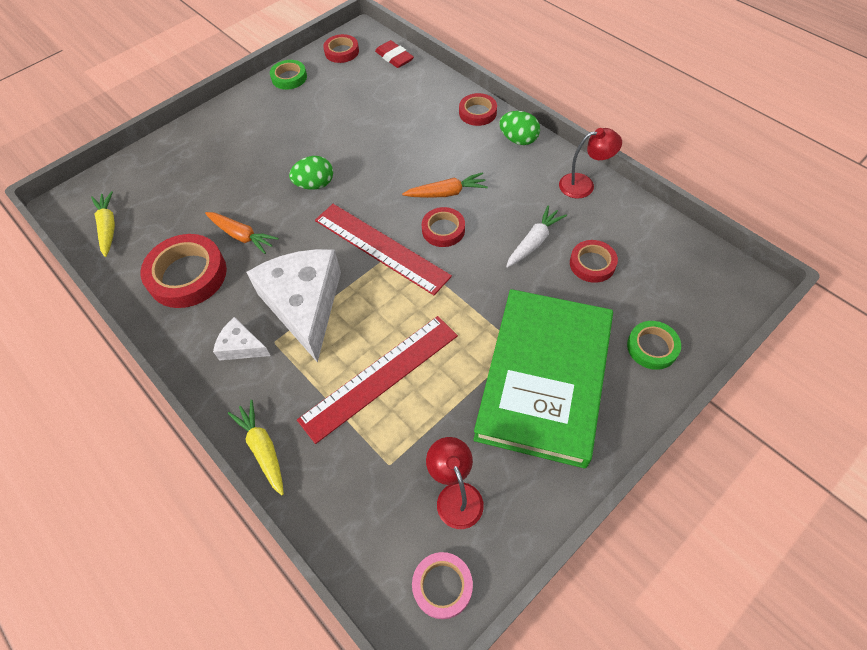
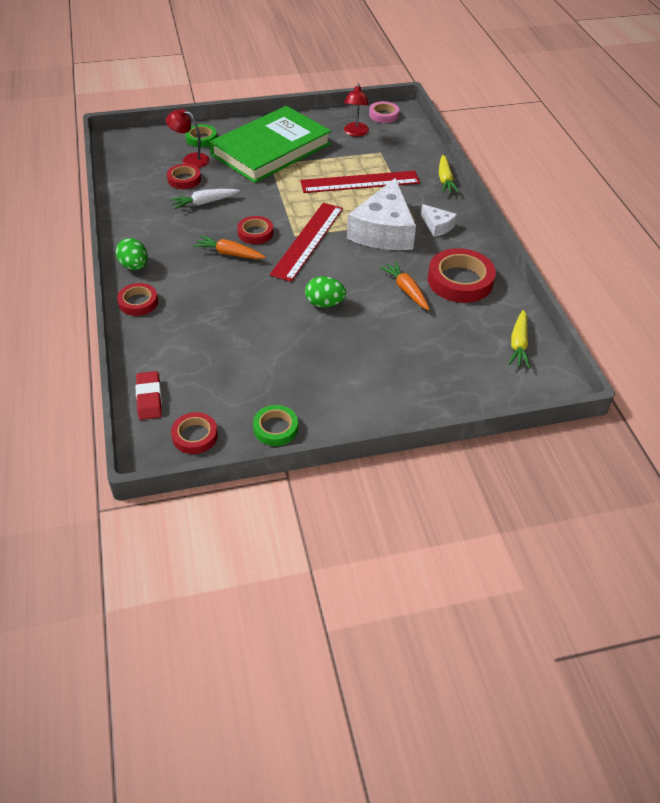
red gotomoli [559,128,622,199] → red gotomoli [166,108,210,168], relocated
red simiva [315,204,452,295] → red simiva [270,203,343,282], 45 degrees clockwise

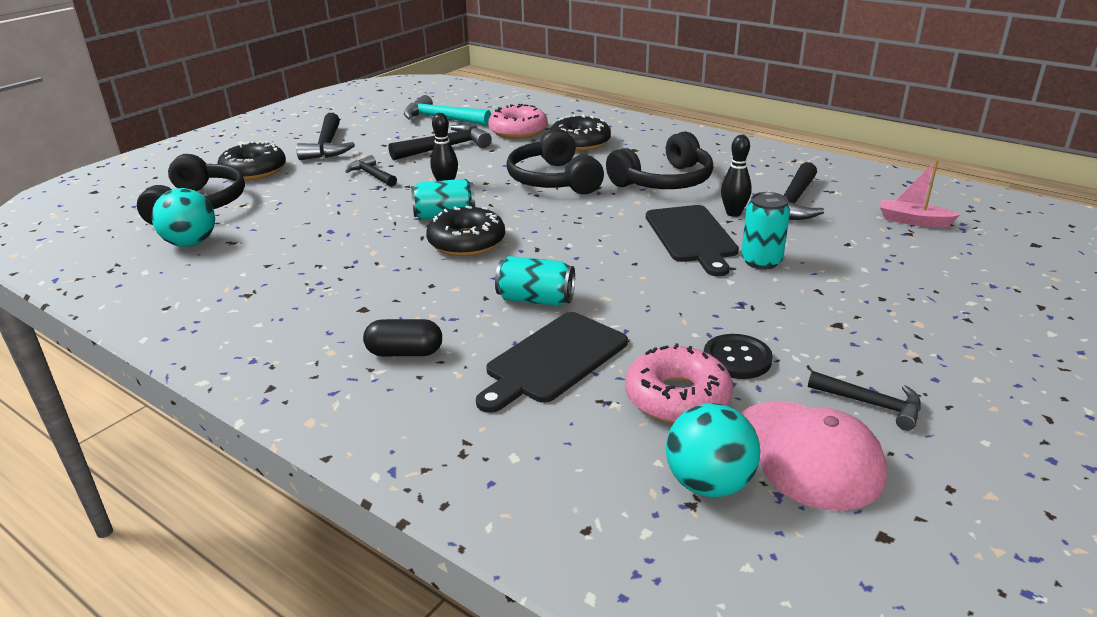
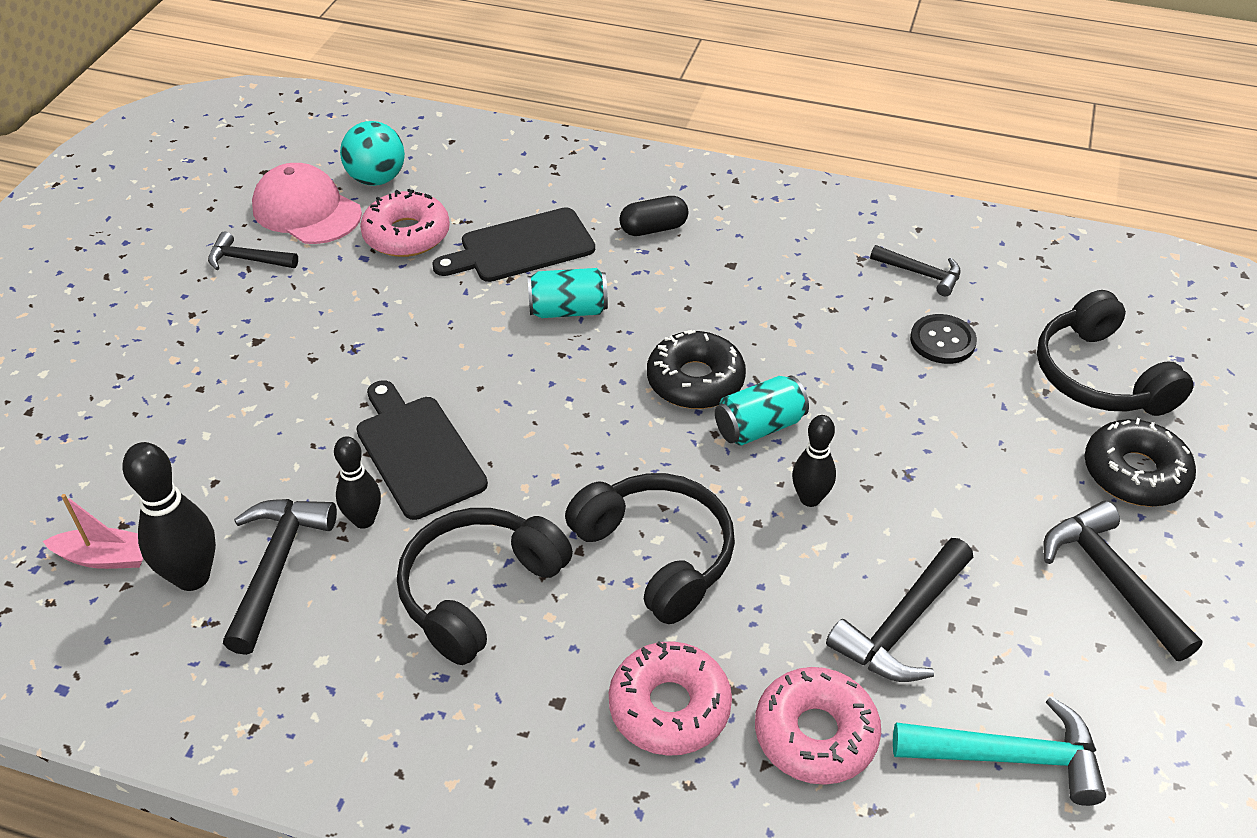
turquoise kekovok [152,188,215,247] → -
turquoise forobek [741,192,790,270] → -
- → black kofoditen [122,442,216,591]
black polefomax [345,155,397,187] → black polefomax [870,245,961,296], relocated
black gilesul [704,334,773,379] → black gilesul [910,314,977,364], relocated
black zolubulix [550,115,611,151] → pink zolubulix [609,641,732,756]
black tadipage [476,312,628,413] → black tadipage [432,207,595,282], 135 degrees counterclockwise

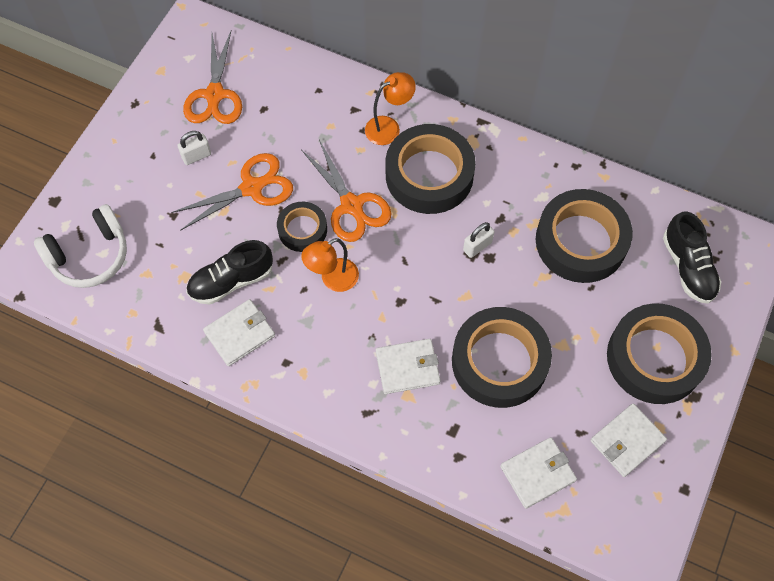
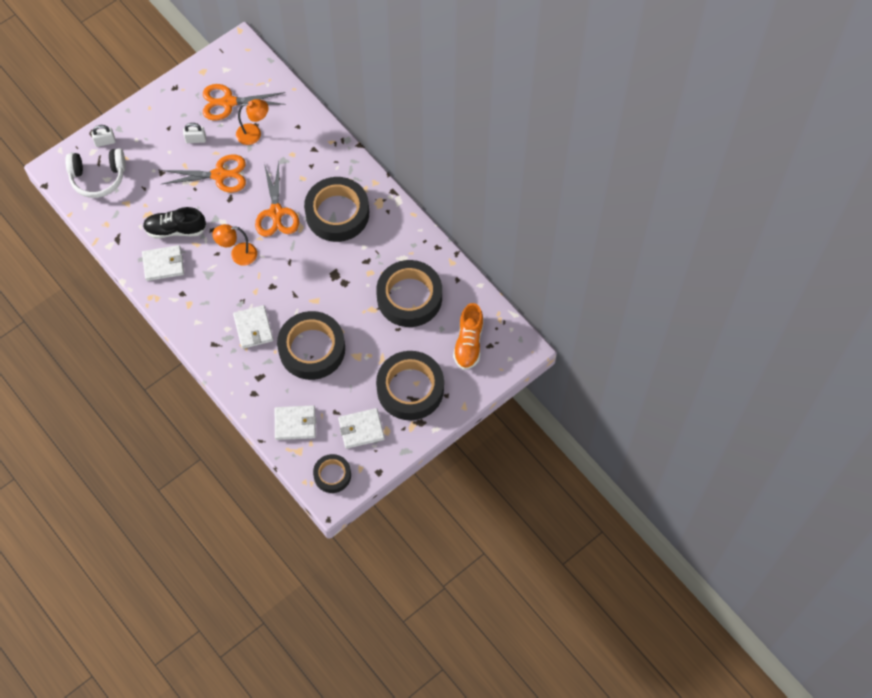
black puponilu [277,202,327,252] → black puponilu [313,454,351,493], relocated
orange gotomoli [365,72,416,145] → orange gotomoli [236,99,269,145], relocated
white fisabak [463,222,495,258] → white fisabak [91,125,115,147], relocated
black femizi [663,211,721,304] → orange femizi [453,303,484,370]
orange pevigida [183,31,242,124] → orange pevigida [203,84,286,120], 60 degrees clockwise
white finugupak [376,339,441,394] → white finugupak [233,305,273,349], 60 degrees clockwise

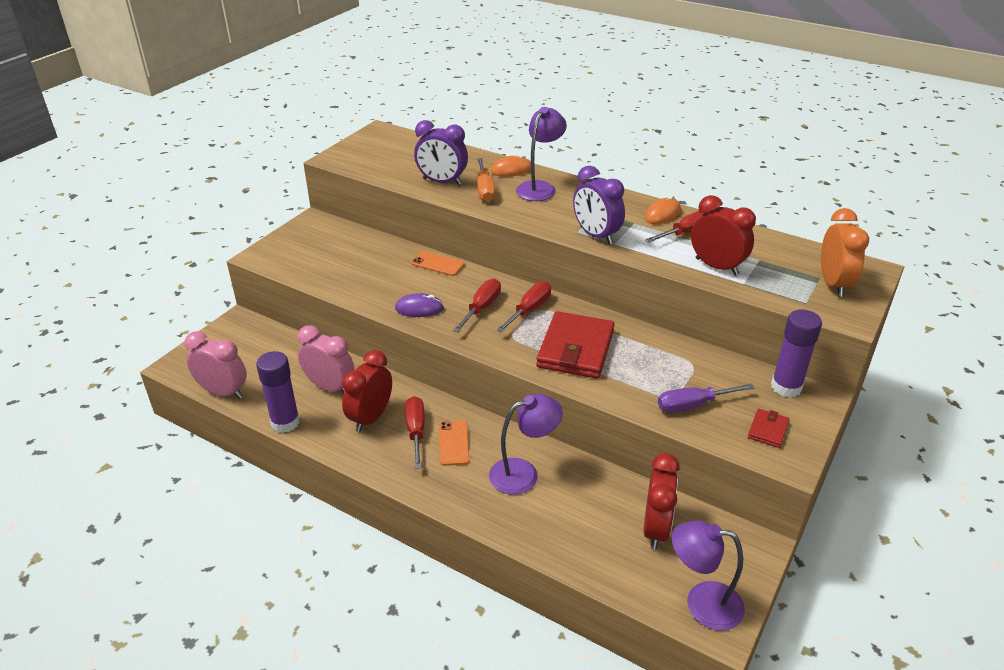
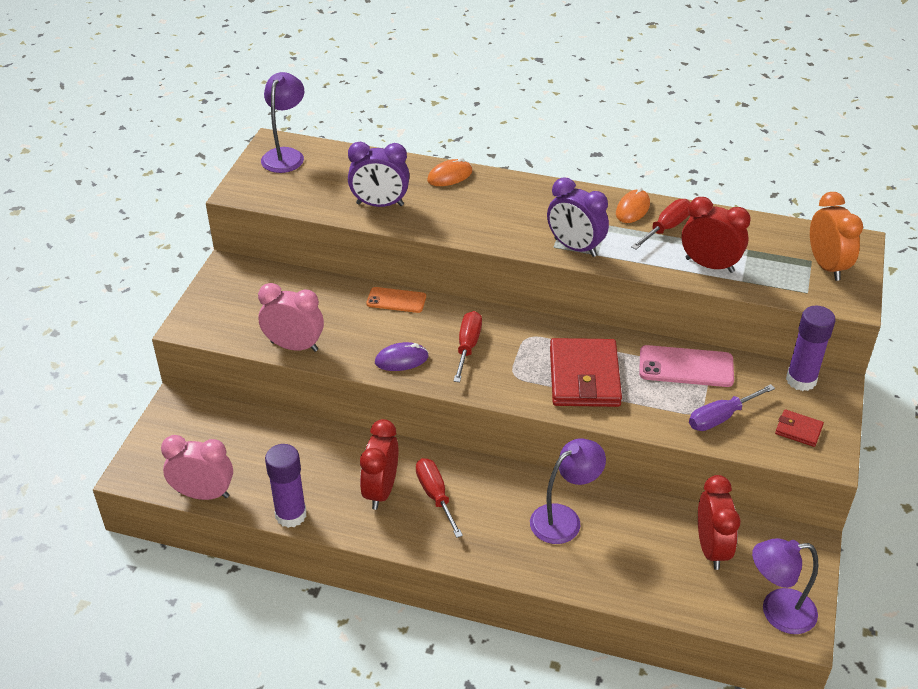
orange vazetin [439,421,470,466] → -
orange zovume [477,158,495,202] → -
red zovume [497,282,551,333] → -
- → pink vazetin [639,345,734,387]
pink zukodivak [297,325,355,393] → pink zukodivak [258,283,324,352], relocated
purple gotomoli [516,107,567,201] → purple gotomoli [261,72,304,173], relocated
red finugupak [748,409,790,448] → red finugupak [775,409,824,447], 75 degrees counterclockwise

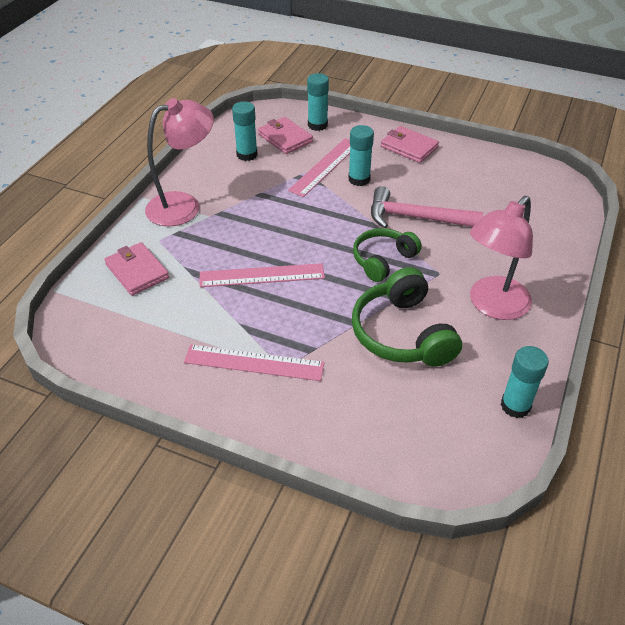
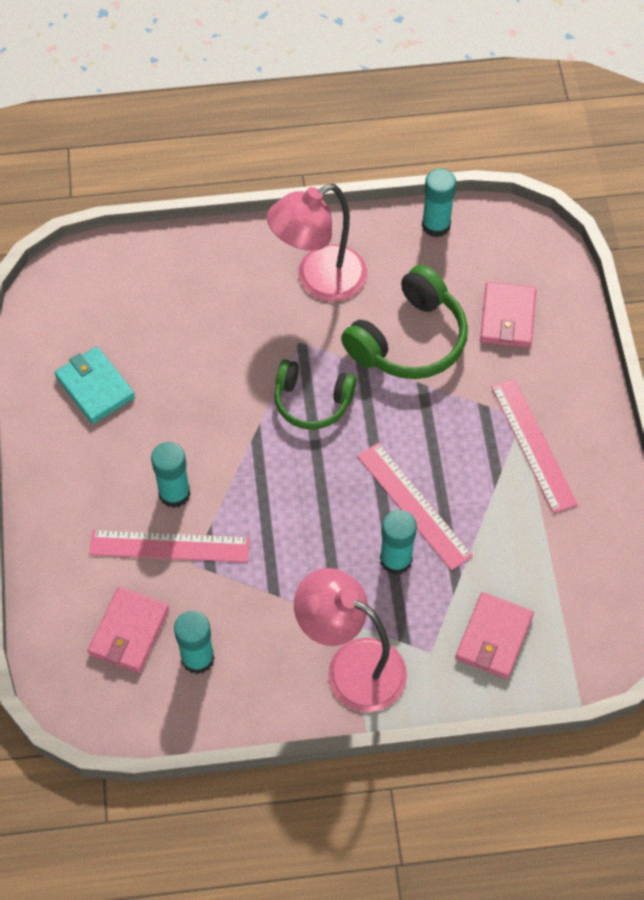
pink polefomax [371,186,483,228] → -
- → turquoise finugupak [55,347,135,424]
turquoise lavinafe [307,73,329,131] → turquoise lavinafe [380,510,417,575], relocated
pink finugupak [381,126,439,163] → pink finugupak [480,282,536,348], relocated
pink gotomoli [470,196,533,320] → pink gotomoli [267,184,367,302], 135 degrees clockwise

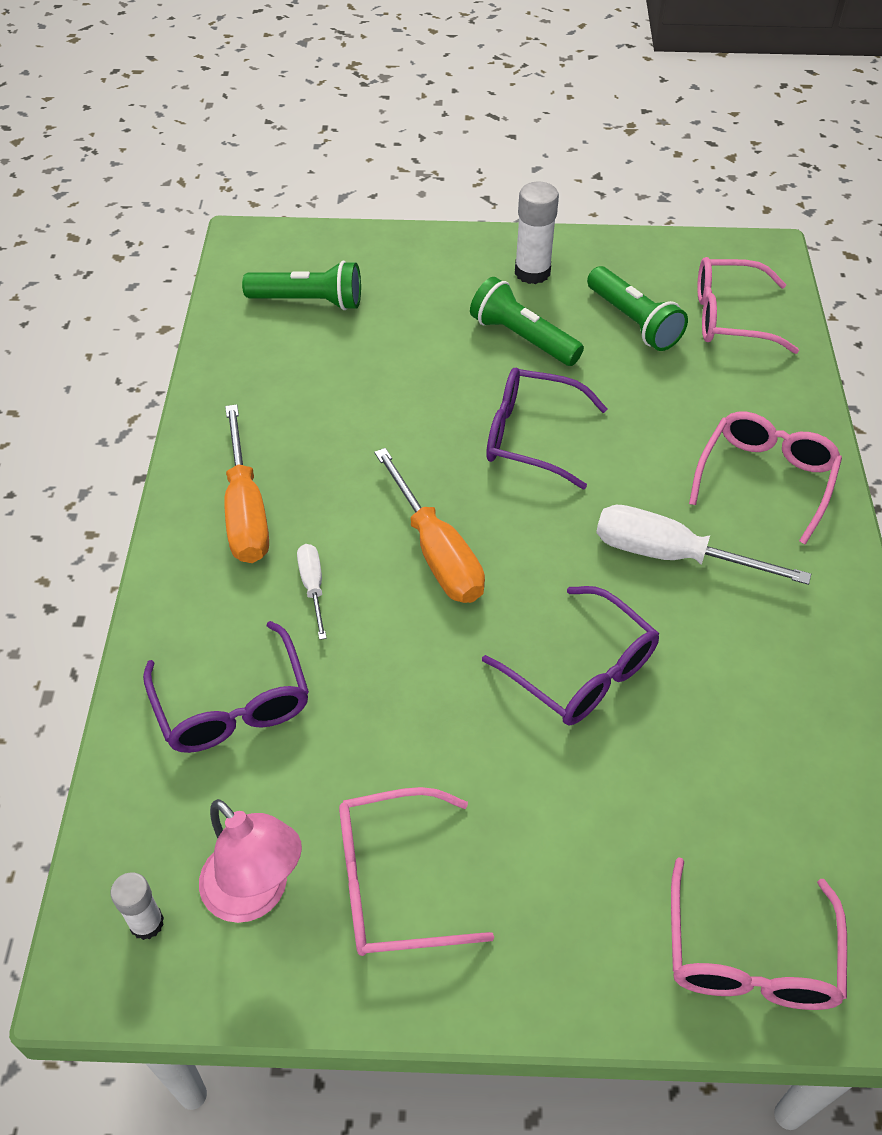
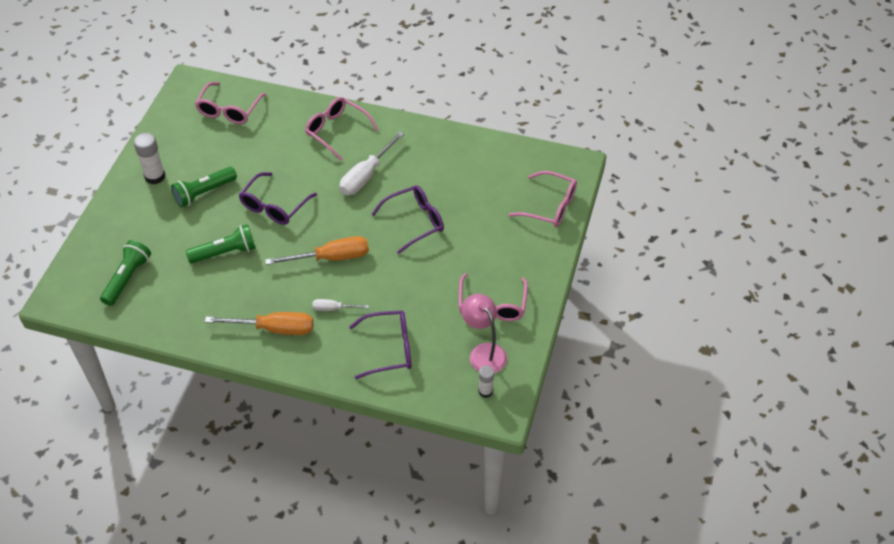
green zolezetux [587,266,688,351] → green zolezetux [186,224,256,263], relocated
pink gotomoli [199,799,302,923] → pink gotomoli [461,294,507,373], 90 degrees counterclockwise

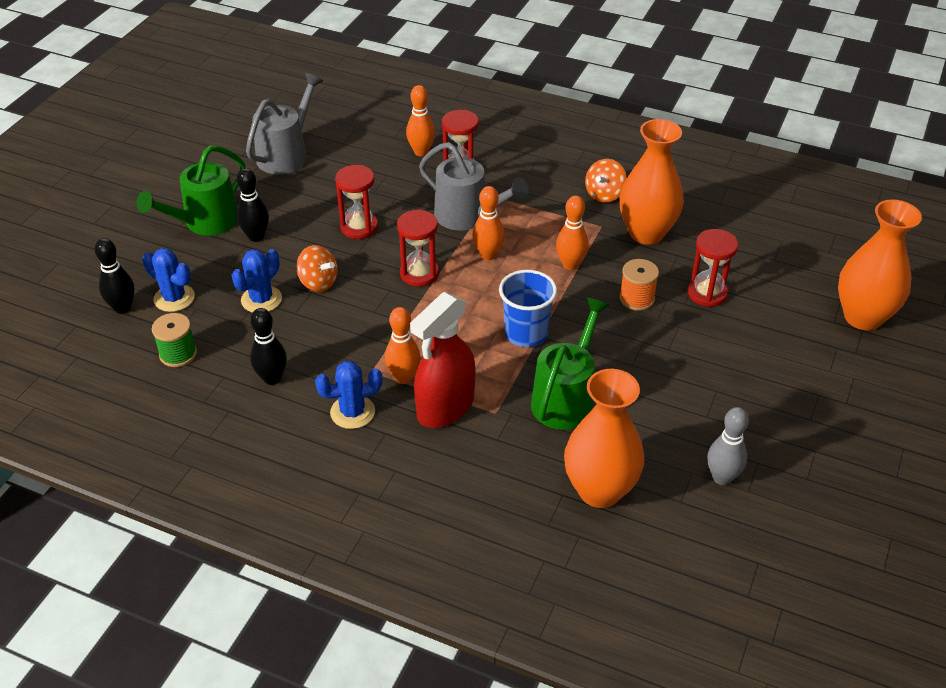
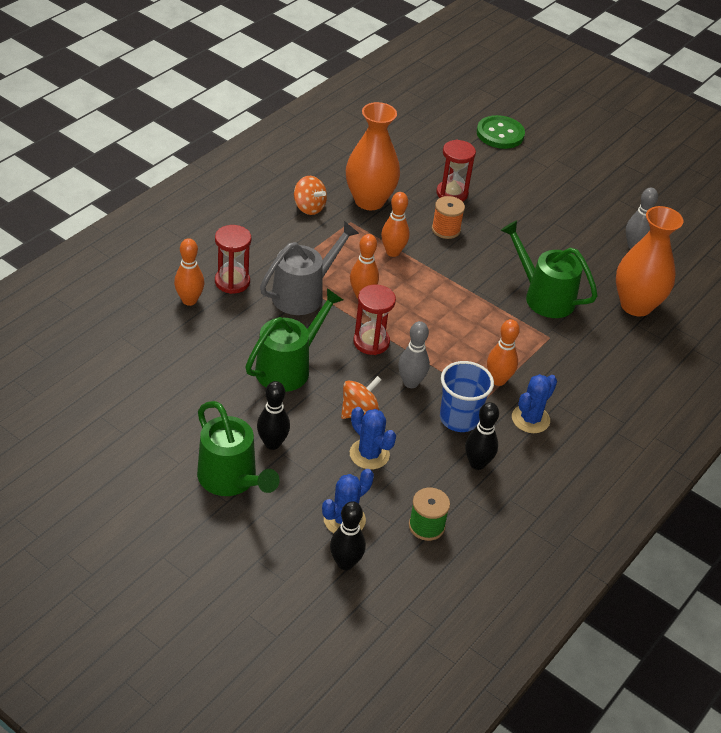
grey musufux [246,73,323,174] → -
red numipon [410,292,476,428] → -
- → grey kofoditen [398,321,430,388]
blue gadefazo [499,270,557,347] → blue gadefazo [440,361,494,432], relocated
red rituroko [335,165,378,239] → green musufux [245,288,343,392]
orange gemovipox [838,200,922,330] → green gilesul [477,115,525,149]
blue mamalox [315,361,383,429] → blue mamalox [512,374,557,433], 45 degrees clockwise

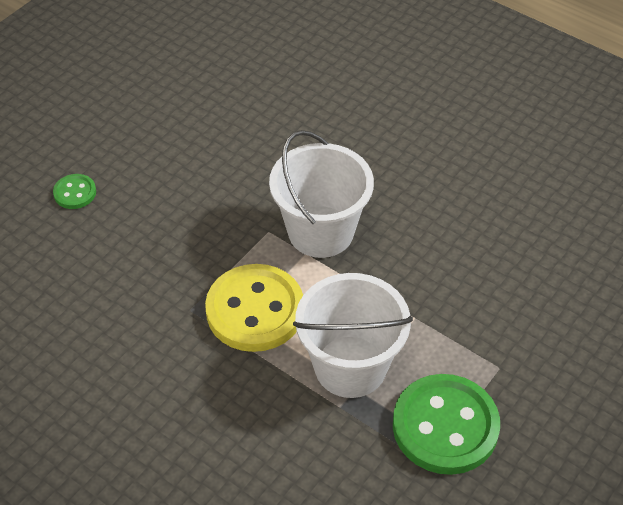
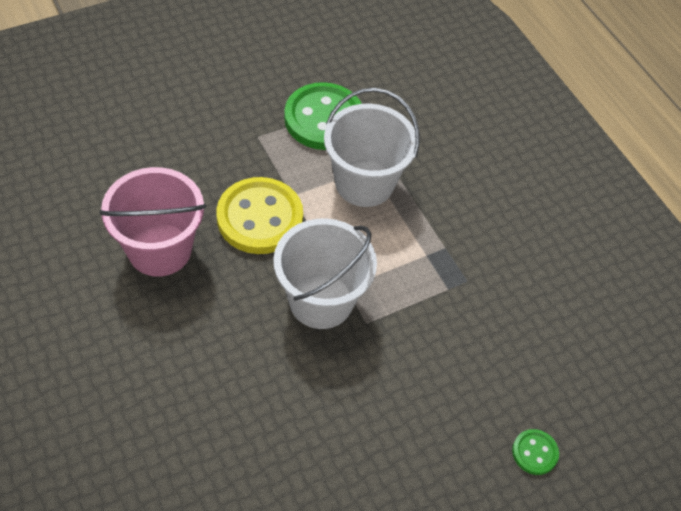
- → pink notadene [99,167,206,277]
yellow gilesul [205,264,303,352] → yellow gilesul [216,177,303,254], relocated

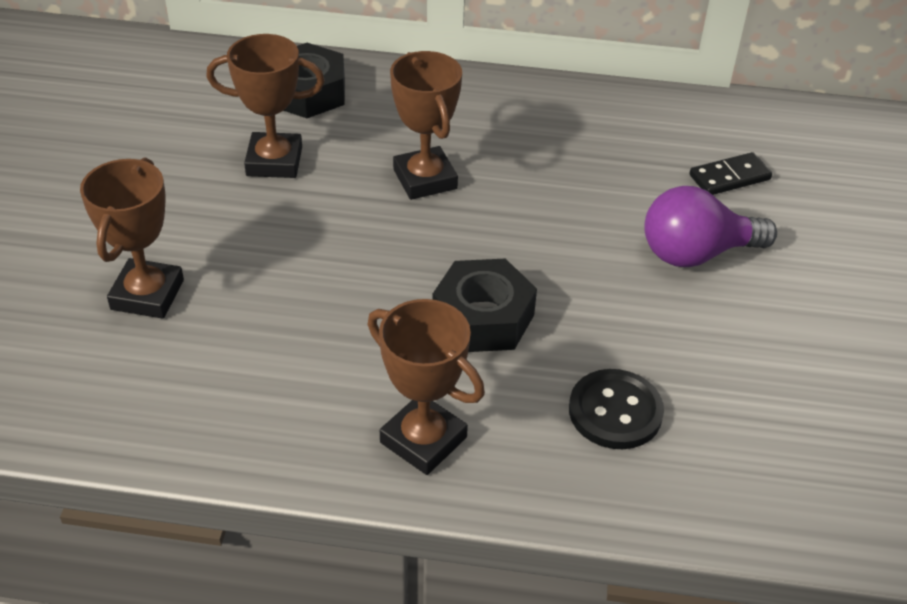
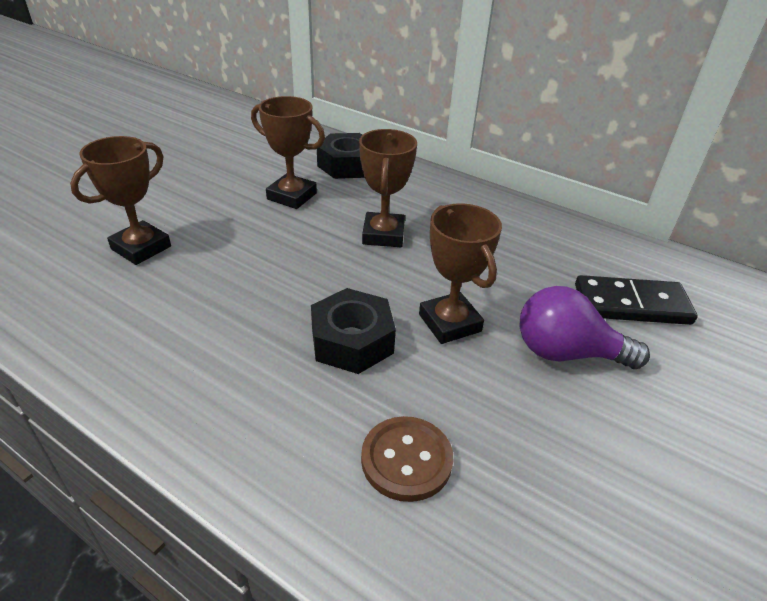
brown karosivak [367,299,485,475] → brown karosivak [419,203,502,344], relocated
black gilesul [569,369,664,449] → brown gilesul [361,416,453,502]
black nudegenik [689,152,772,195] → black nudegenik [575,275,698,325], x1.60

